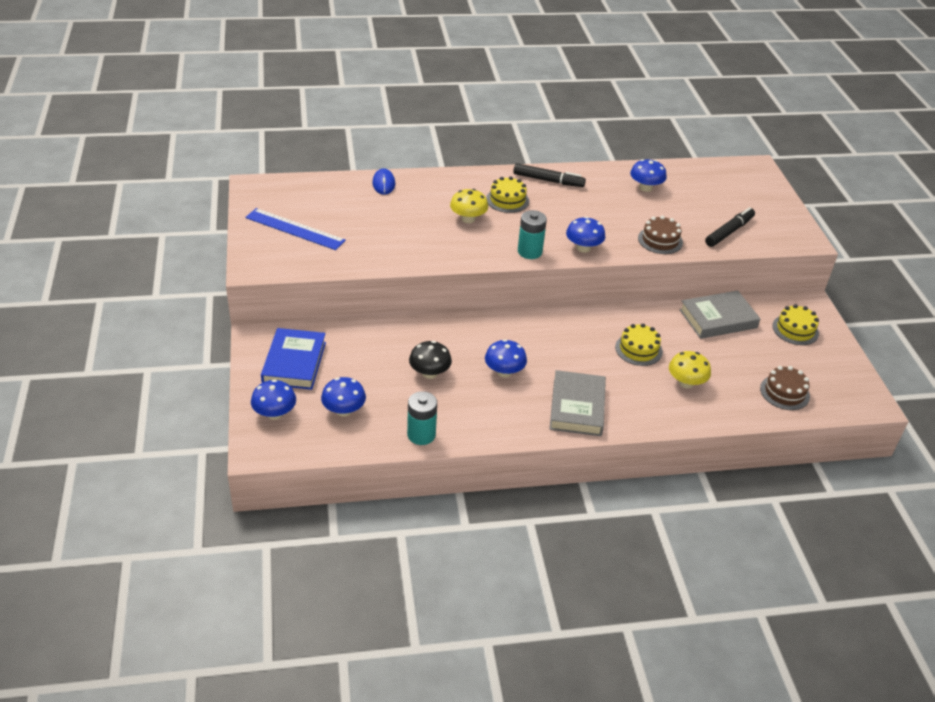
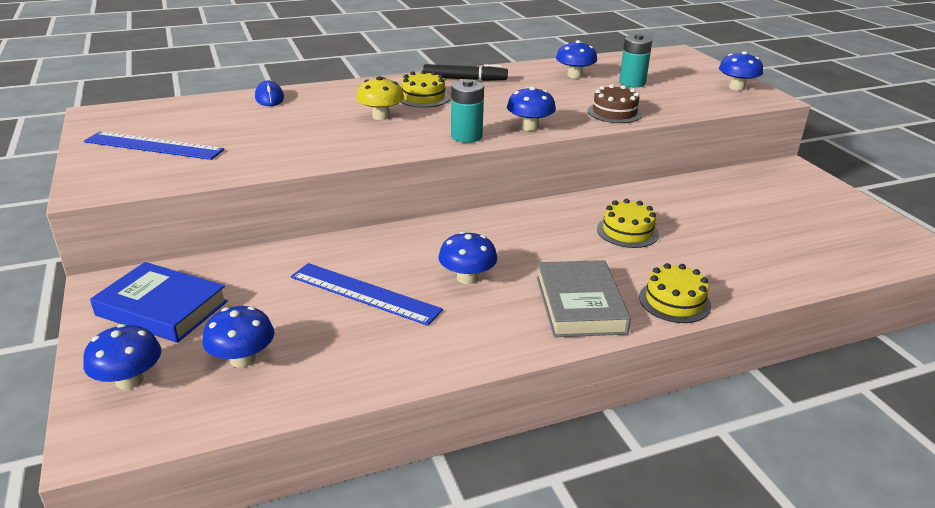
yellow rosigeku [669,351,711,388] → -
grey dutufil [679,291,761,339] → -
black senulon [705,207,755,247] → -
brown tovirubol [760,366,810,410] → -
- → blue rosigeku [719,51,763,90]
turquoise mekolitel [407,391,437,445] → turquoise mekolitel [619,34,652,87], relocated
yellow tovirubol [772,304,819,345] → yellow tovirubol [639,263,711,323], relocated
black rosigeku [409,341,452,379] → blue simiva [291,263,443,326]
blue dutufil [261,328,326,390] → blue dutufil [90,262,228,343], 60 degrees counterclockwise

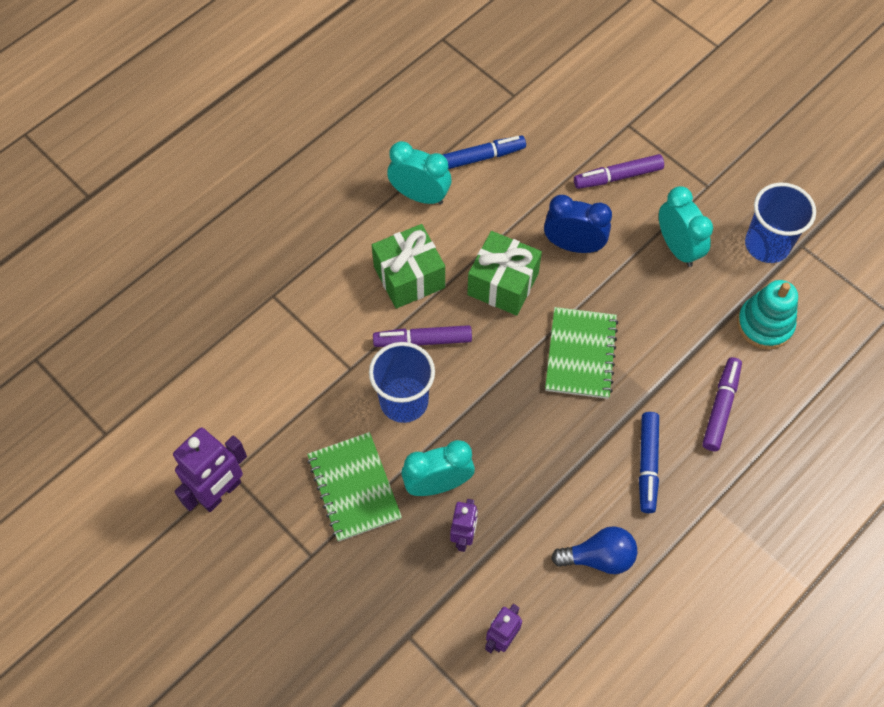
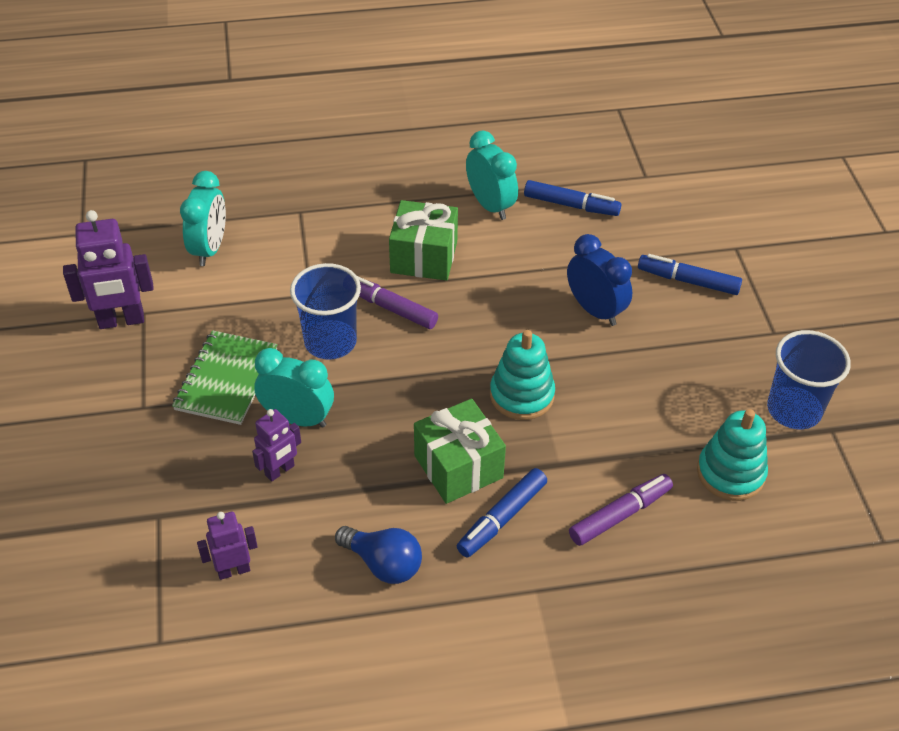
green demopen [467,231,542,316] → green demopen [414,399,506,504], relocated
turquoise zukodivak [659,186,713,267] → turquoise zukodivak [180,171,226,266], relocated
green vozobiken [545,307,618,399] → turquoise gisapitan [490,330,555,420]
purple senulon [574,154,664,189] → blue senulon [638,254,742,295]

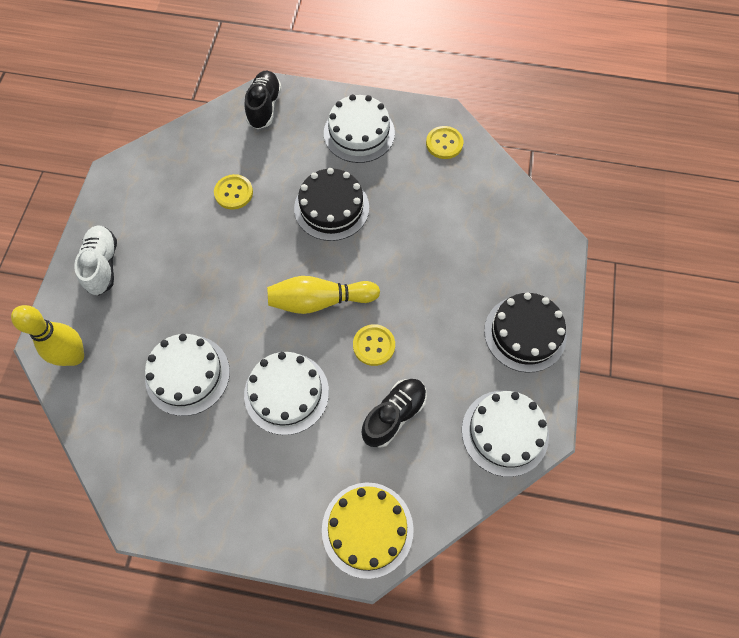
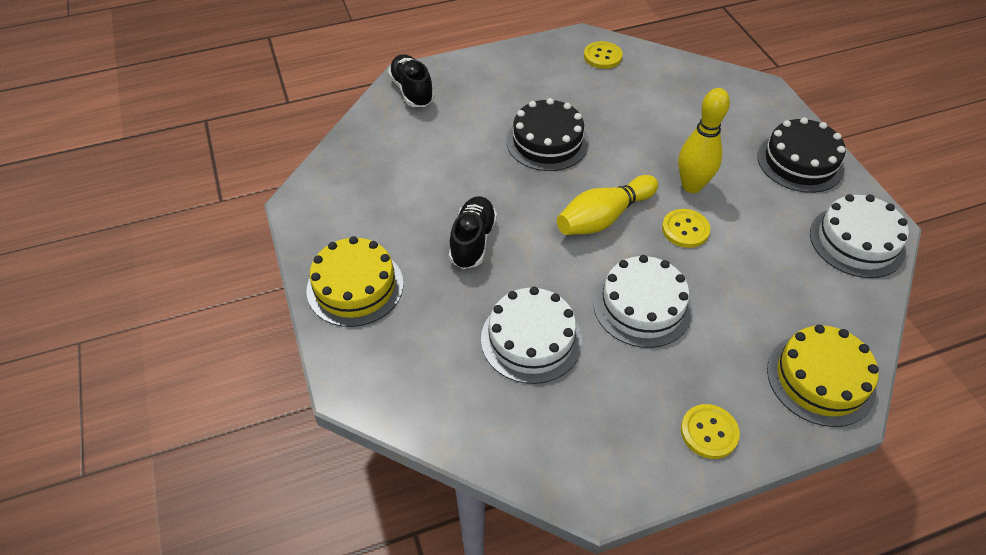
white tovirubol [324,94,395,163] → -
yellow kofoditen [11,305,84,366] → yellow kofoditen [678,88,730,193], relocated
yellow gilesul [214,174,253,209] → yellow gilesul [681,404,740,459], relocated
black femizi [361,379,427,448] → black femizi [449,196,497,269], relocated
white femizi [74,225,117,295] → yellow tovirubol [307,236,404,327]

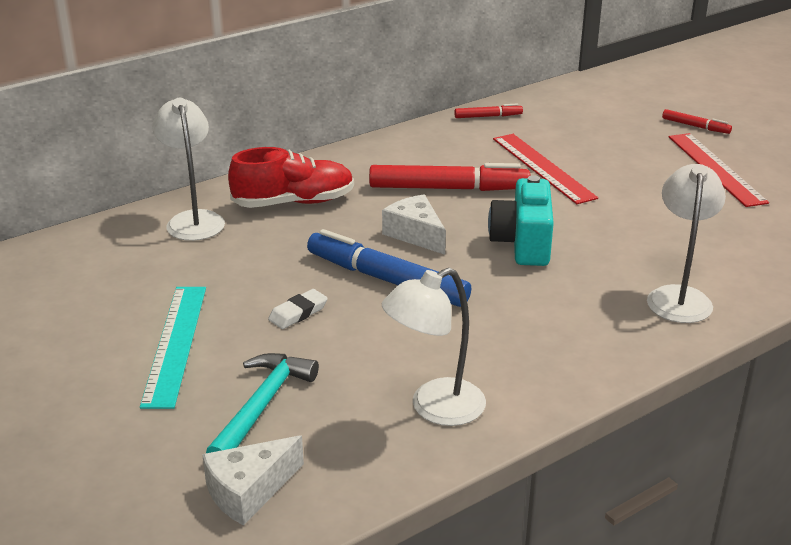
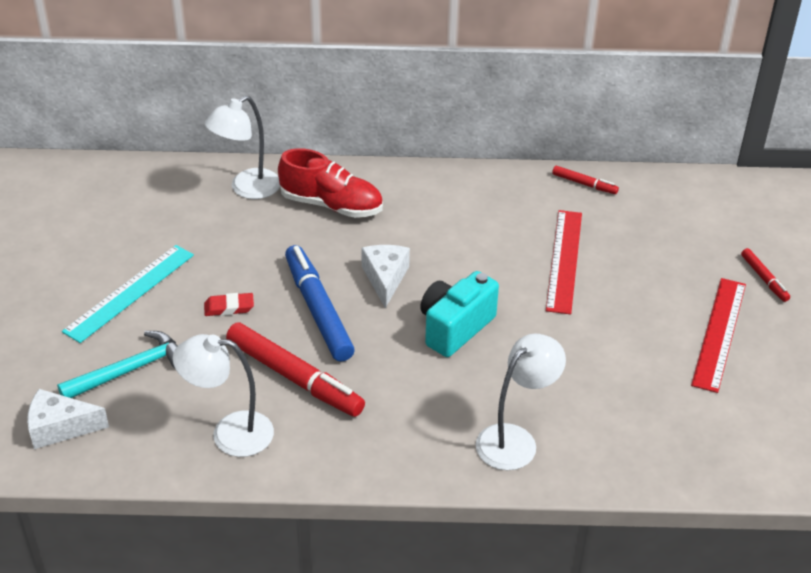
red senulon [369,163,530,191] → red senulon [226,322,365,417], relocated
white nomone [268,289,328,329] → red nomone [204,293,254,316]
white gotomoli [152,98,225,241] → white gotomoli [204,96,280,199], 150 degrees counterclockwise

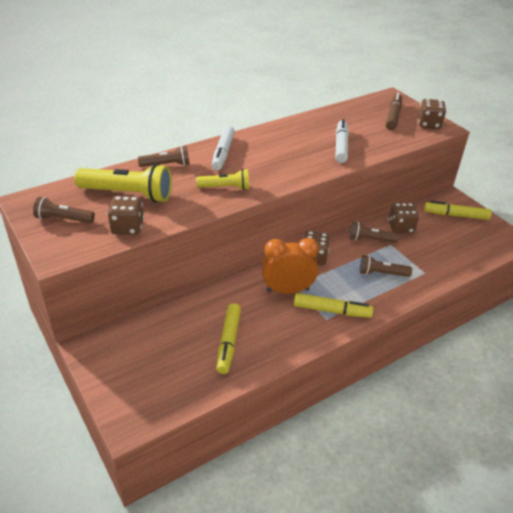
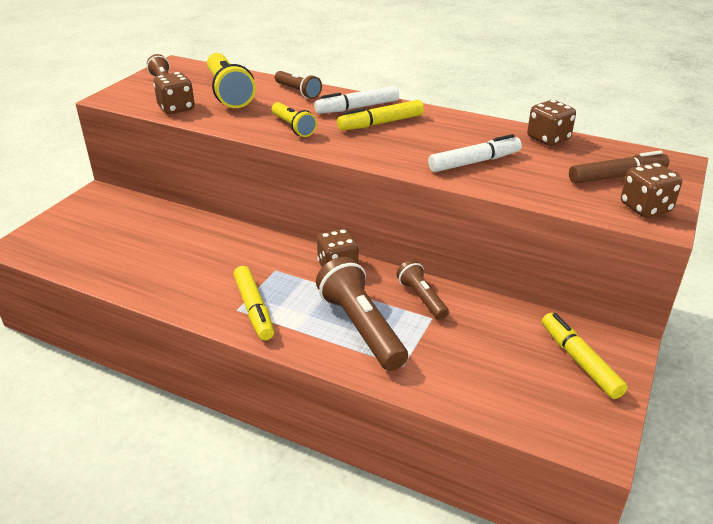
orange zukodivak [262,238,319,294] → -
yellow senulon [216,303,241,374] → yellow senulon [337,100,424,131], relocated
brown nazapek [388,203,419,233] → brown nazapek [527,100,576,146], relocated
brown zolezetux [360,255,412,277] → brown zolezetux [316,257,408,371], x1.75

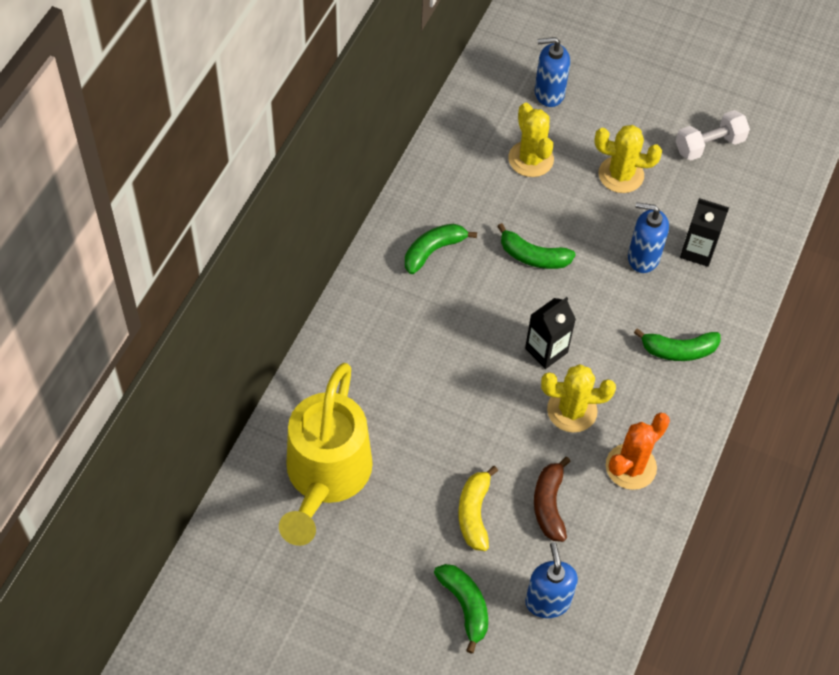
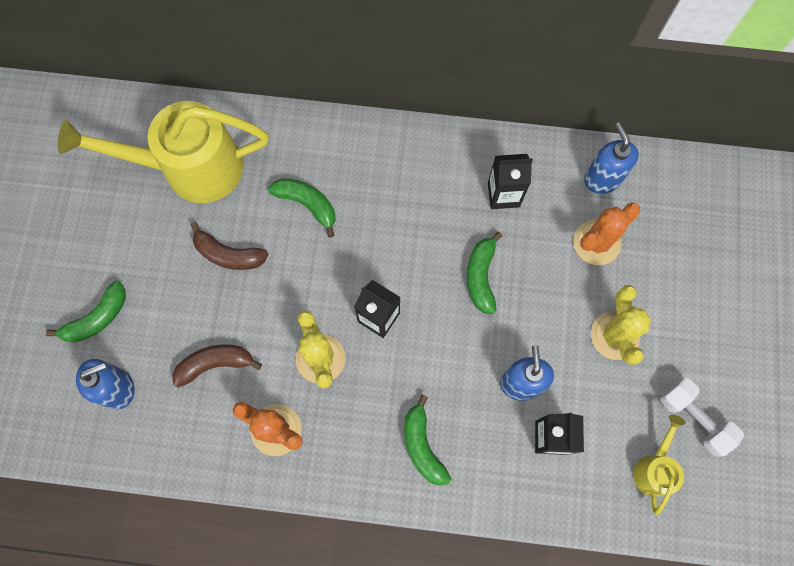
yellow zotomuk [458,466,498,551] → -
- → brown zotomuk [191,222,269,270]
- → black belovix [488,154,533,209]
- → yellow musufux [633,415,686,515]
green zotomuk [405,224,477,274] → green zotomuk [268,178,336,237], relocated
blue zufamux [535,37,570,107] → blue zufamux [584,122,639,194], relocated
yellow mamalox [508,103,554,177] → orange mamalox [573,202,640,265]

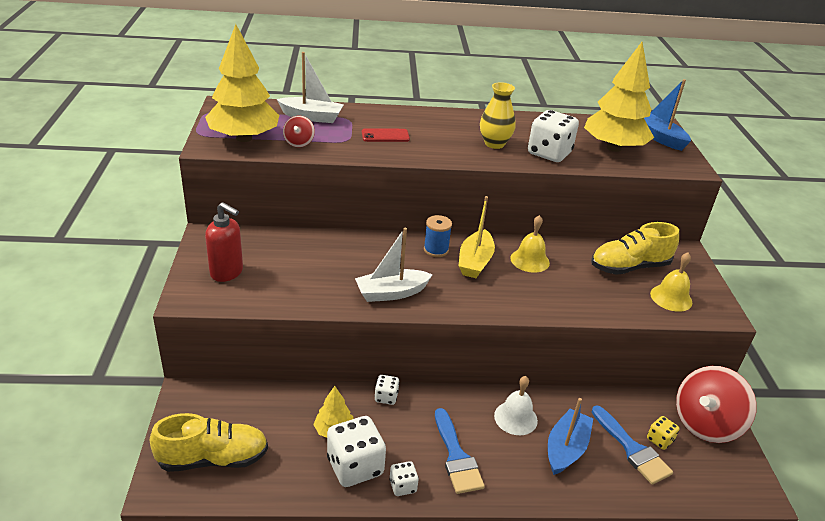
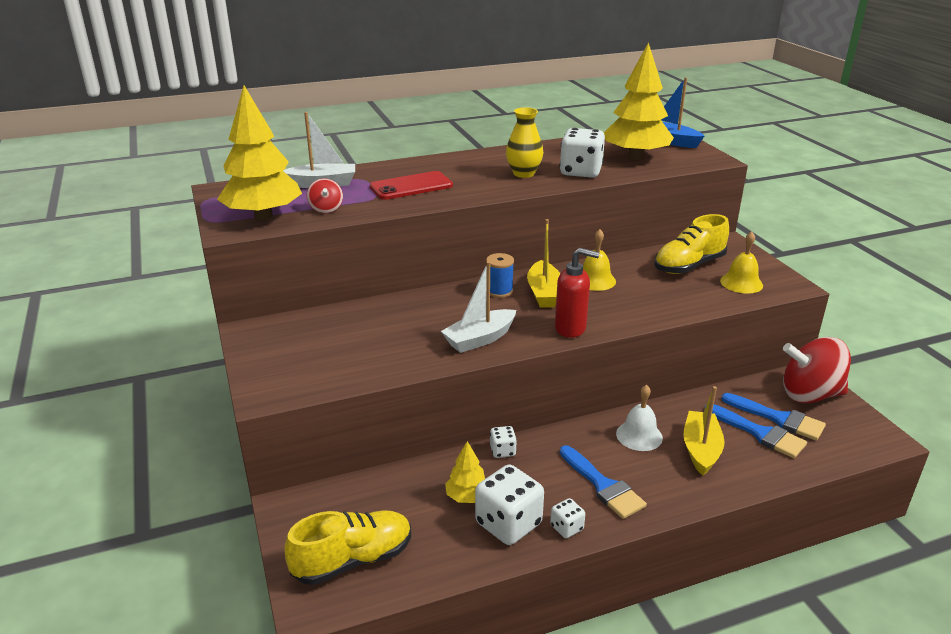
red zufamux [205,202,243,282] → red zufamux [555,248,600,338], relocated
yellow nazapek [647,416,679,450] → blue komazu [721,393,826,441]
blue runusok [548,398,593,475] → yellow runusok [683,386,725,476]
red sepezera [676,366,757,443] → red sepezera [783,337,851,403], 60 degrees clockwise
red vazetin [362,128,410,142] → red vazetin [370,171,453,200], x1.53

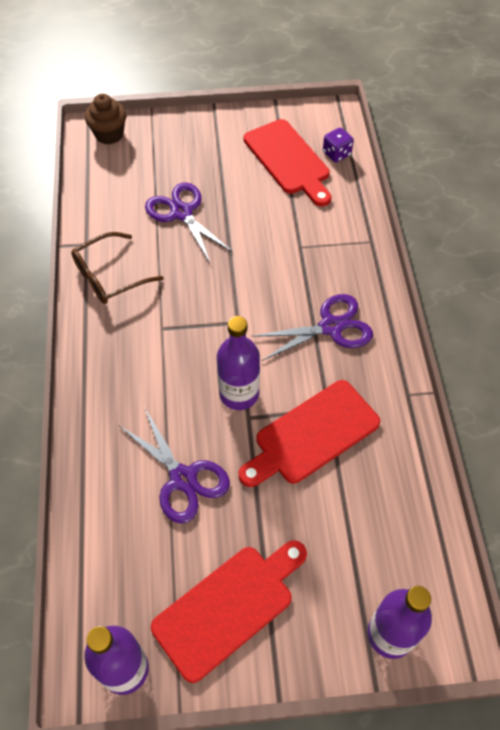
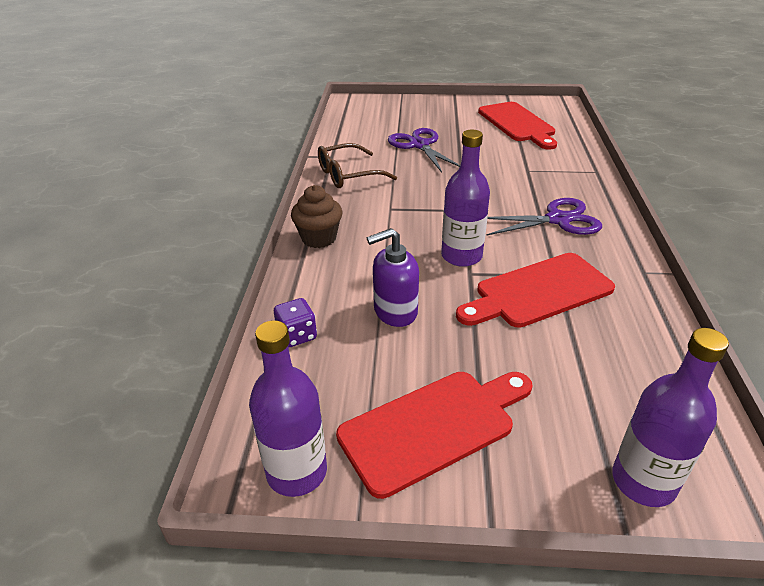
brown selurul [85,94,126,144] → brown selurul [291,185,343,248], relocated
purple nazapek [323,127,354,162] → purple nazapek [274,298,317,347], relocated
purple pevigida [120,407,230,524] → purple zufamux [367,228,419,327]

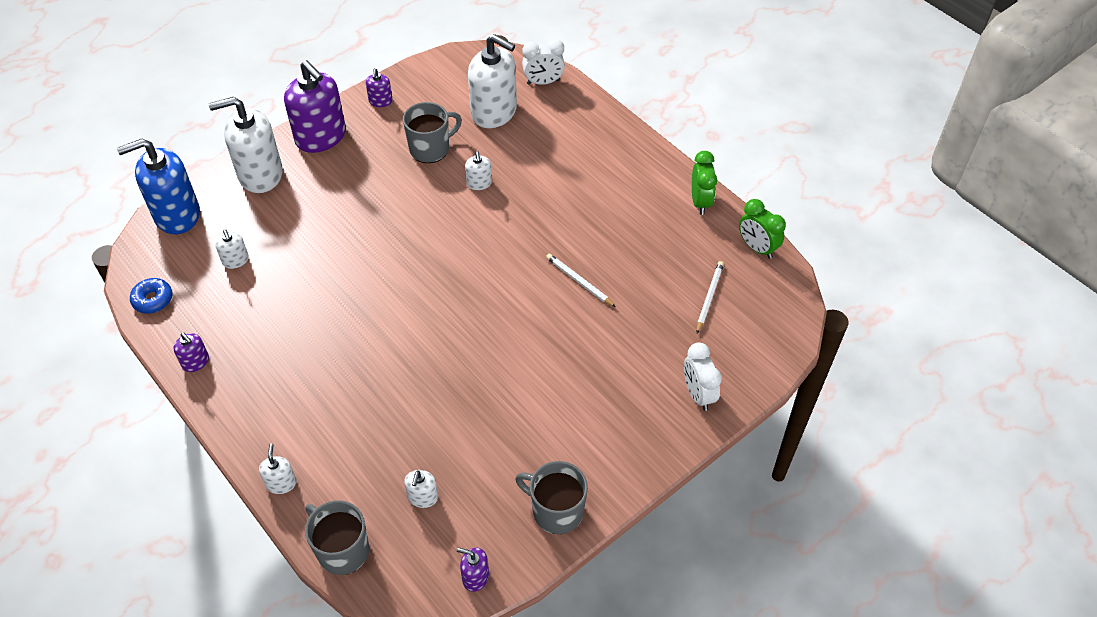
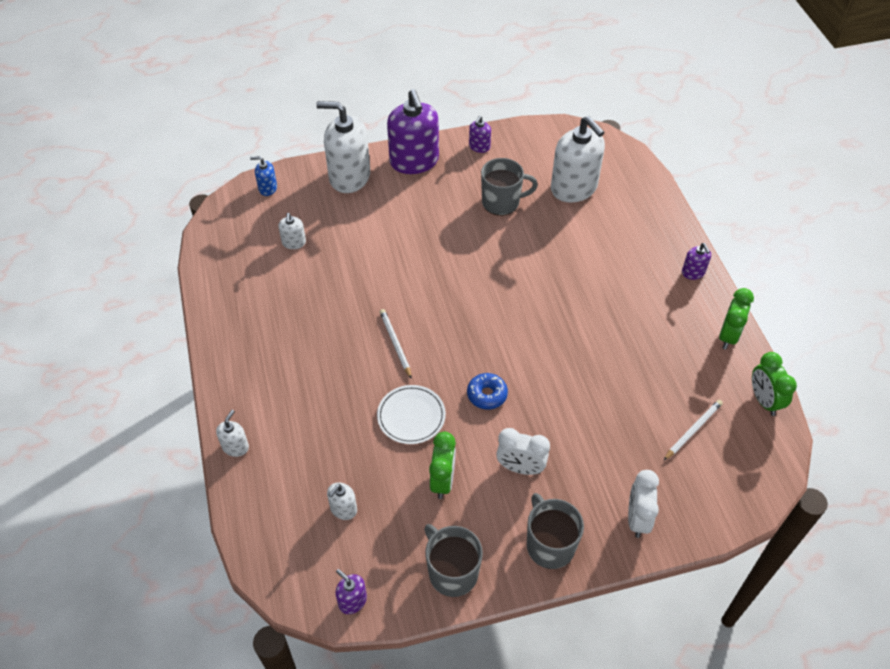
white zufamux [465,151,492,190] → -
- → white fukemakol [377,385,446,444]
- → green zukodivak [429,432,456,499]
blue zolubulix [130,278,173,313] → blue zolubulix [467,373,508,410], relocated
purple zufamux [173,333,209,372] → purple zufamux [682,243,711,280], relocated
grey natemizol [305,500,369,575] → grey natemizol [527,493,584,569], relocated
white zukodivak [522,39,565,85] → white zukodivak [496,428,550,475], relocated
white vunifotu [546,254,616,307] → white vunifotu [380,309,412,379], relocated
blue zufamux [117,139,200,234] → blue zufamux [250,156,277,196], x0.45

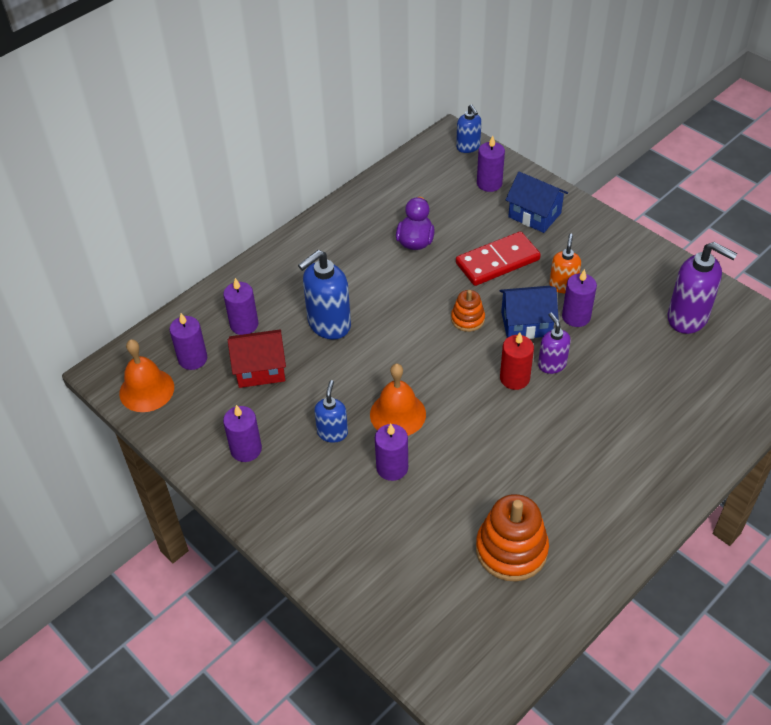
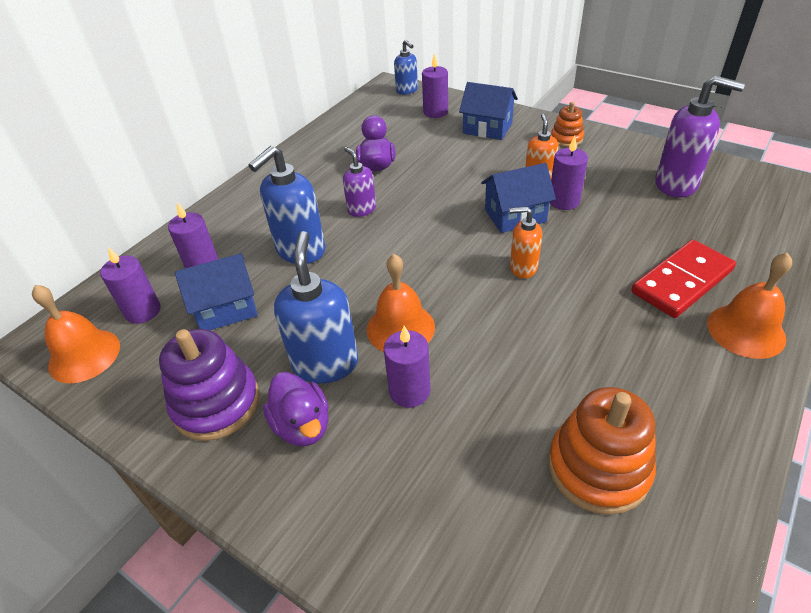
- → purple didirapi [263,372,329,446]
- → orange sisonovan [707,253,792,359]
orange gisapitan [451,290,485,332] → orange gisapitan [551,102,584,147], relocated
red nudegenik [456,231,541,286] → red nudegenik [631,240,736,318], relocated
purple zufamux [538,312,571,374] → purple zufamux [343,147,376,217], relocated
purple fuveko [223,405,262,462] → purple gisapitan [159,329,260,441]
red fuveko [500,332,534,390] → orange zufamux [510,207,542,278]
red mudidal [228,329,286,388] → blue mudidal [175,253,258,330]
blue zufamux [314,380,348,443] → blue zufamux [274,231,358,383], x1.71

